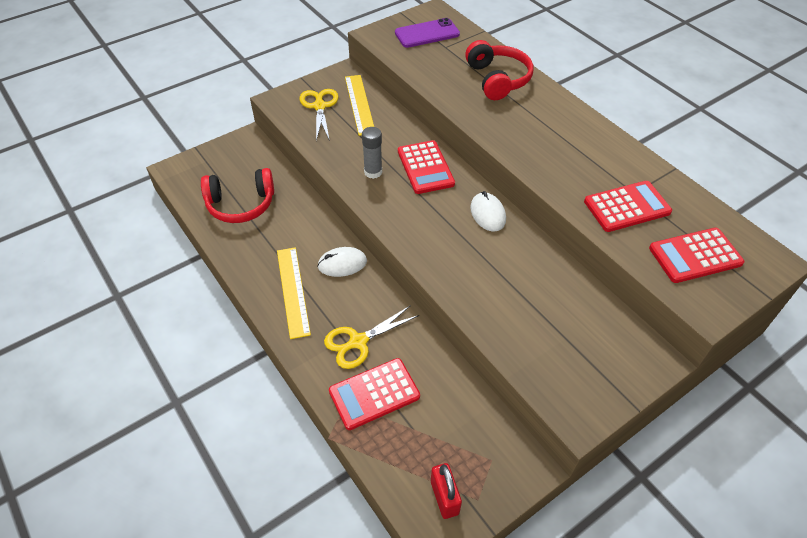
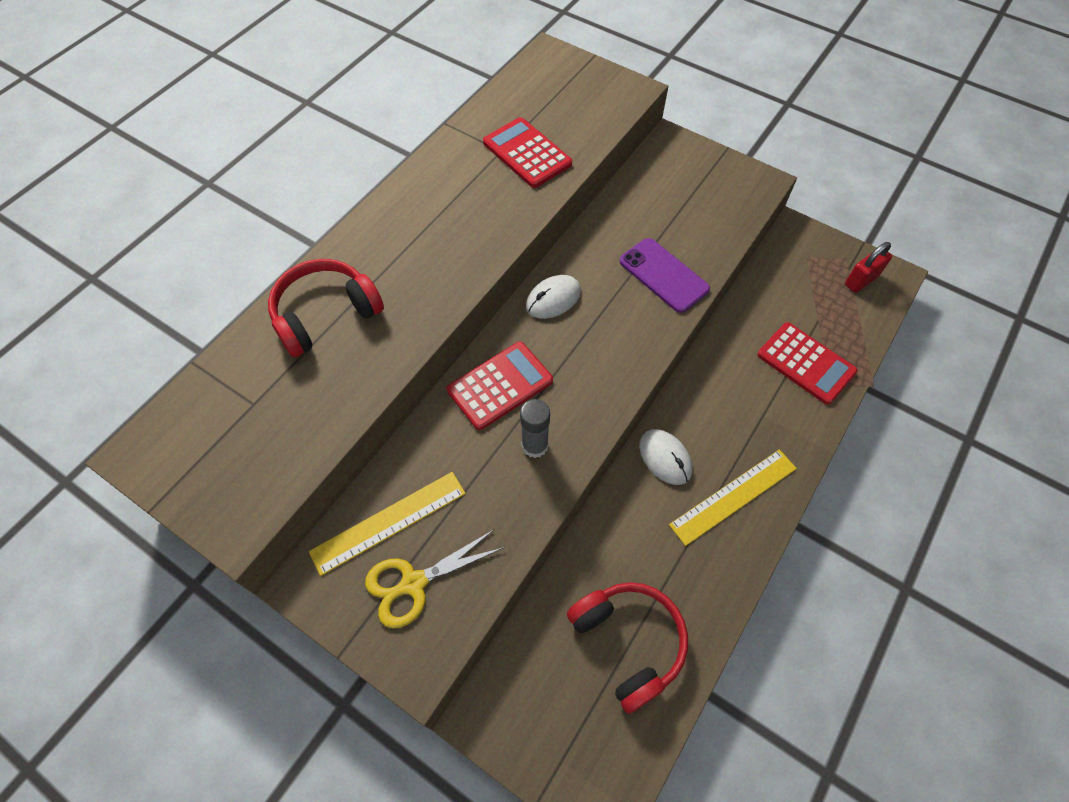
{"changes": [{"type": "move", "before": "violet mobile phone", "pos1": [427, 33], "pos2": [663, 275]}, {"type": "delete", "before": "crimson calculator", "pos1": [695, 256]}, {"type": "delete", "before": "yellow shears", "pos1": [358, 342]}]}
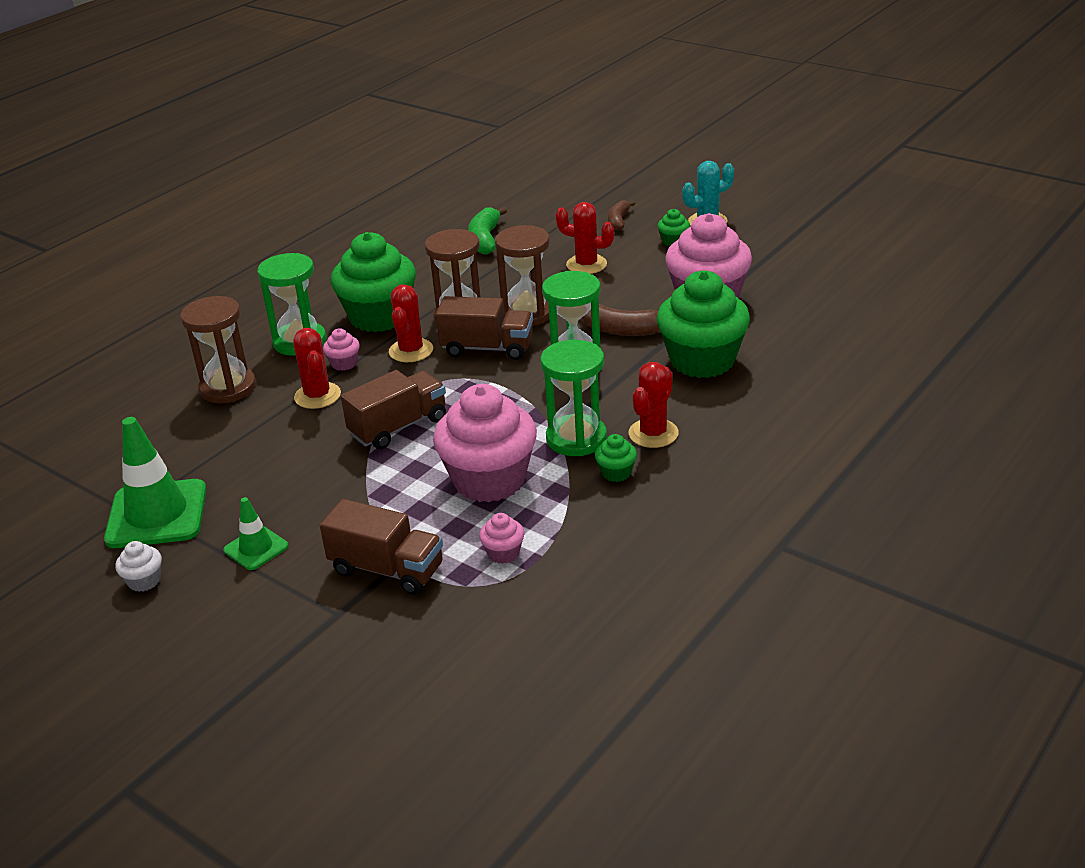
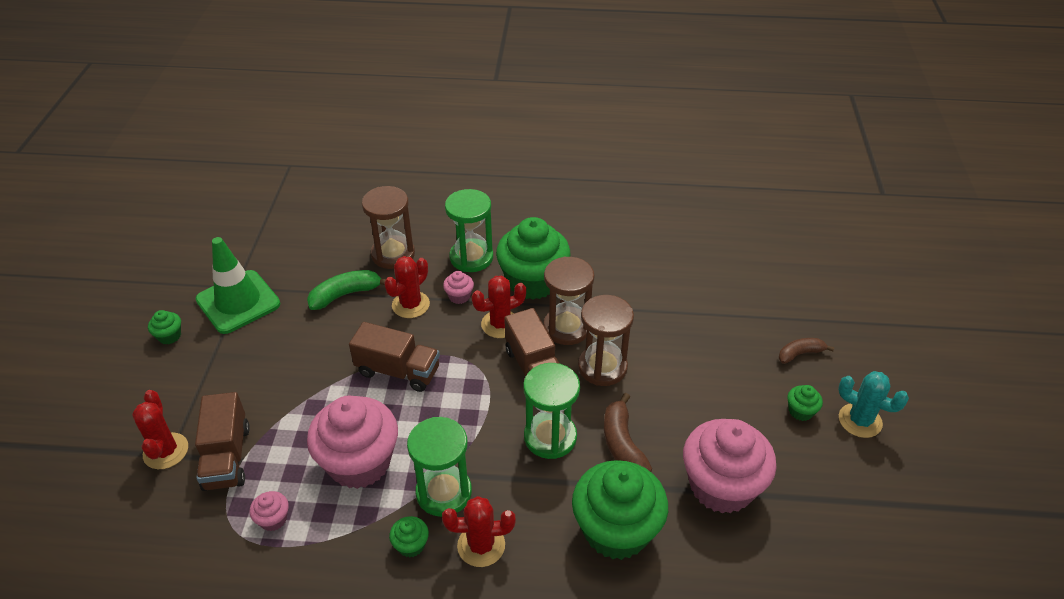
{"changes": [{"type": "move", "before": "crimson cactus", "pos1": [586, 265], "pos2": [166, 451]}, {"type": "move", "before": "leaf-green toy banana", "pos1": [485, 239], "pos2": [345, 294]}, {"type": "delete", "before": "leaf-green road cone", "pos1": [256, 548]}, {"type": "recolor", "before": "snow-white cupcake", "after": "leaf-green cupcake", "pos1": [144, 581], "pos2": [169, 336]}]}
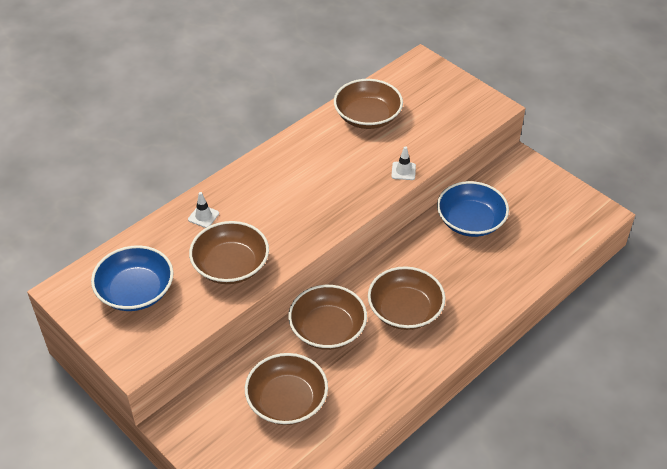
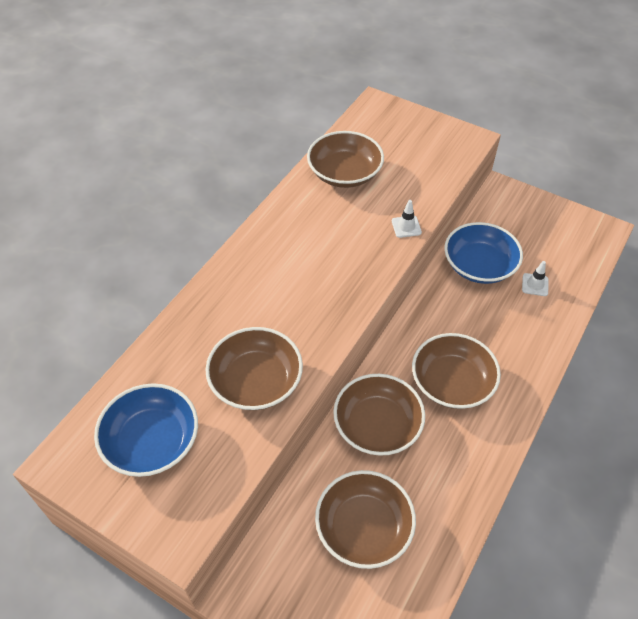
{"changes": [{"type": "move", "before": "snow-white road cone", "pos1": [203, 216], "pos2": [535, 285]}]}
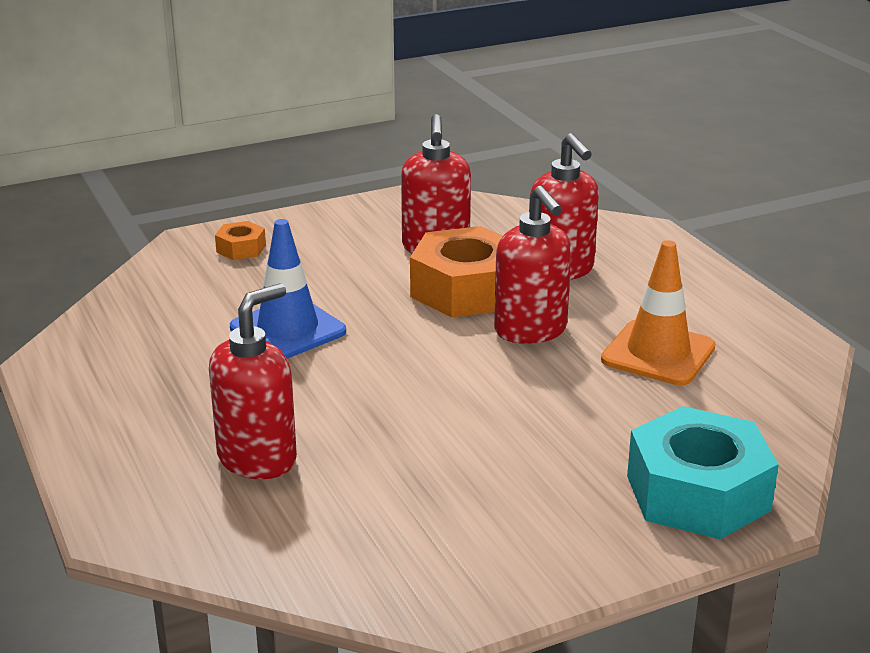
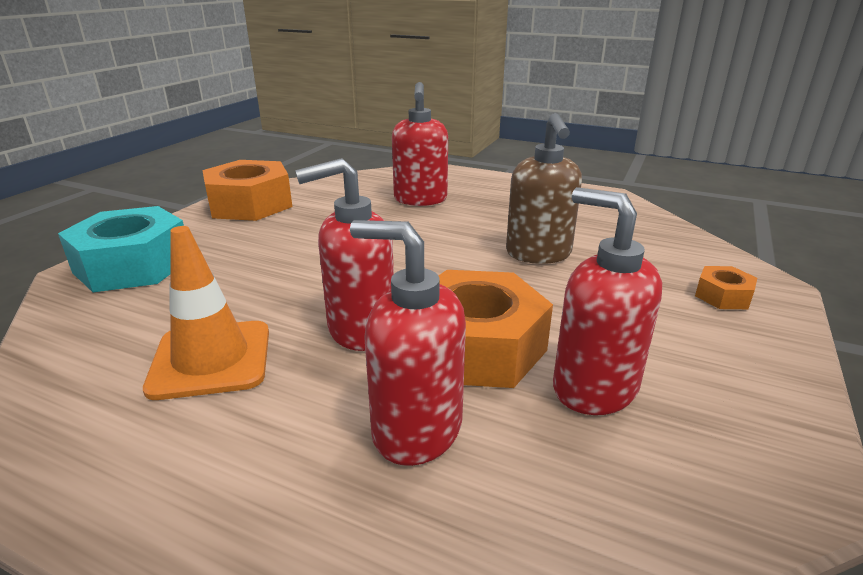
{"changes": [{"type": "rotate", "before": "crimson soap dispenser", "pos1": [531, 331], "pos2": [360, 330], "turn": -45}, {"type": "replace", "before": "royal blue road cone", "after": "brown soap dispenser", "pos1": [288, 330], "pos2": [538, 254]}, {"type": "insert", "after": "bright orange nut", "pos2": [250, 204]}]}
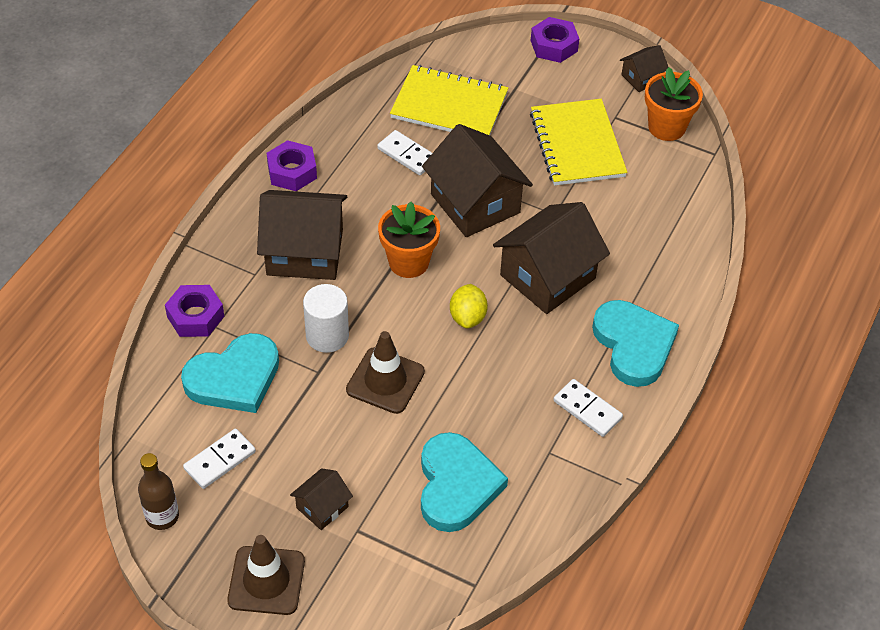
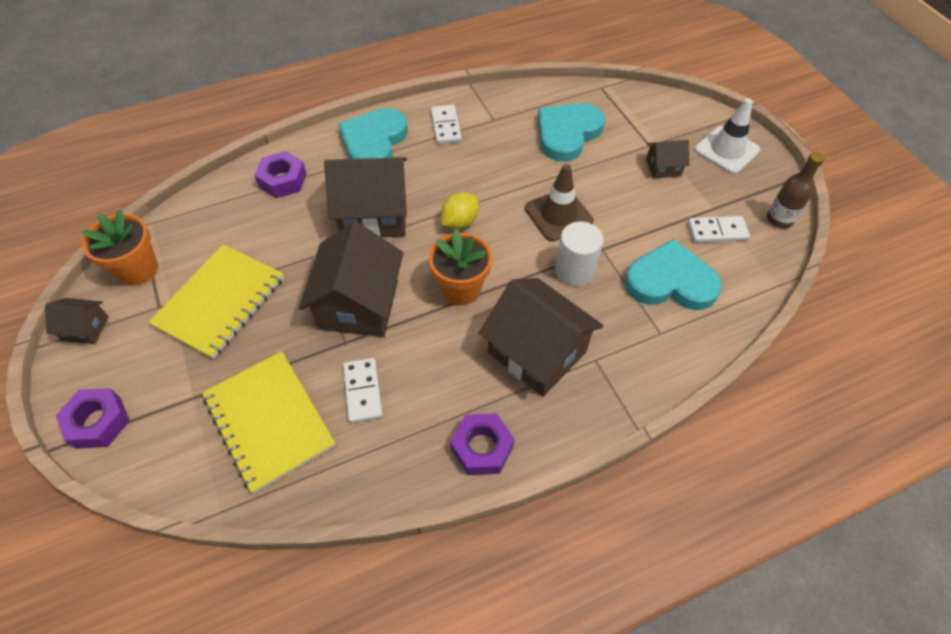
{"changes": [{"type": "move", "before": "violet nut", "pos1": [195, 316], "pos2": [283, 180]}, {"type": "recolor", "before": "brown road cone", "after": "snow-white road cone", "pos1": [266, 580], "pos2": [726, 150]}]}
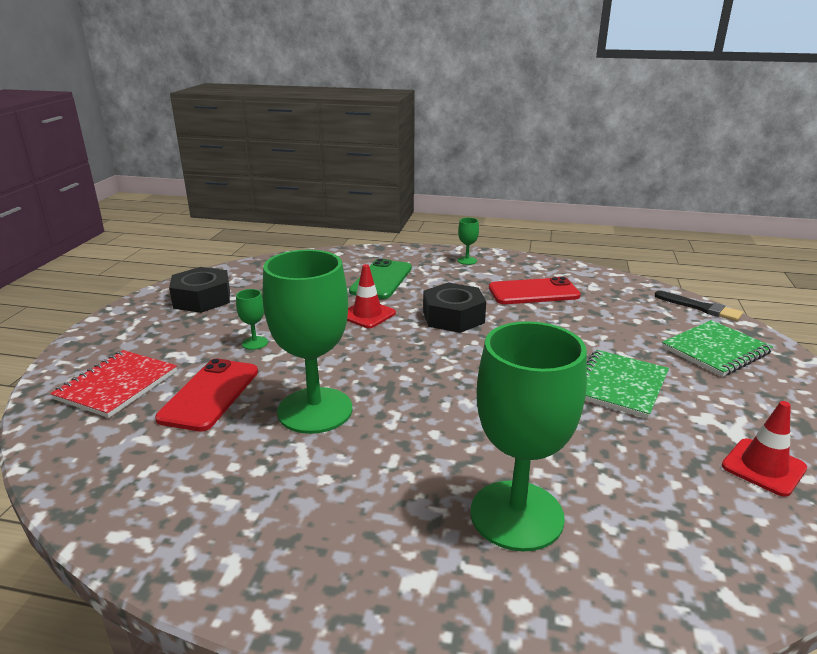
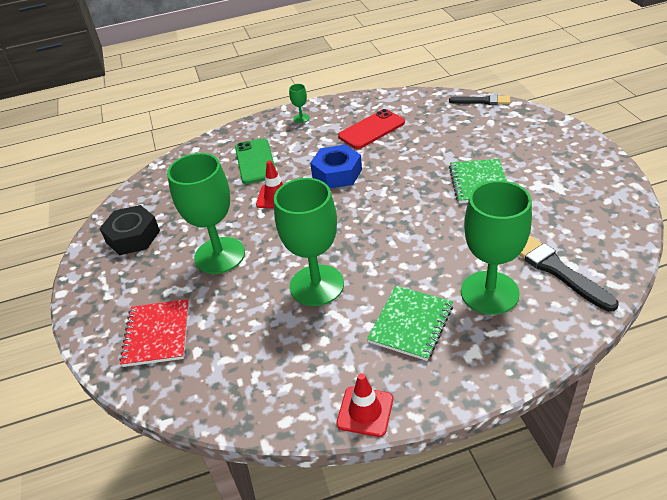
{"changes": [{"type": "recolor", "before": "ebony nut", "after": "royal blue nut", "pos1": [453, 317], "pos2": [337, 173]}, {"type": "resize", "before": "leaf-green wine glass", "pos1": [255, 343], "pos2": [219, 255], "scale": 2.46}, {"type": "move", "before": "leaf-green notepad", "pos1": [715, 350], "pos2": [411, 324]}, {"type": "delete", "before": "crimson mobile phone", "pos1": [209, 394]}, {"type": "move", "before": "crimson road cone", "pos1": [763, 467], "pos2": [365, 411]}, {"type": "insert", "after": "ebony paint brush", "pos2": [556, 269]}]}
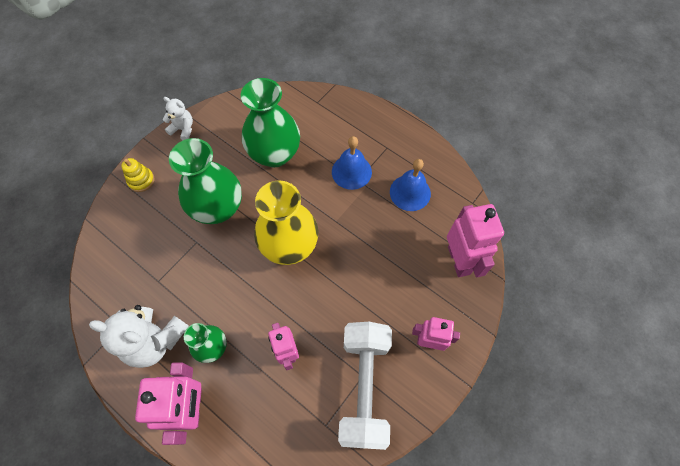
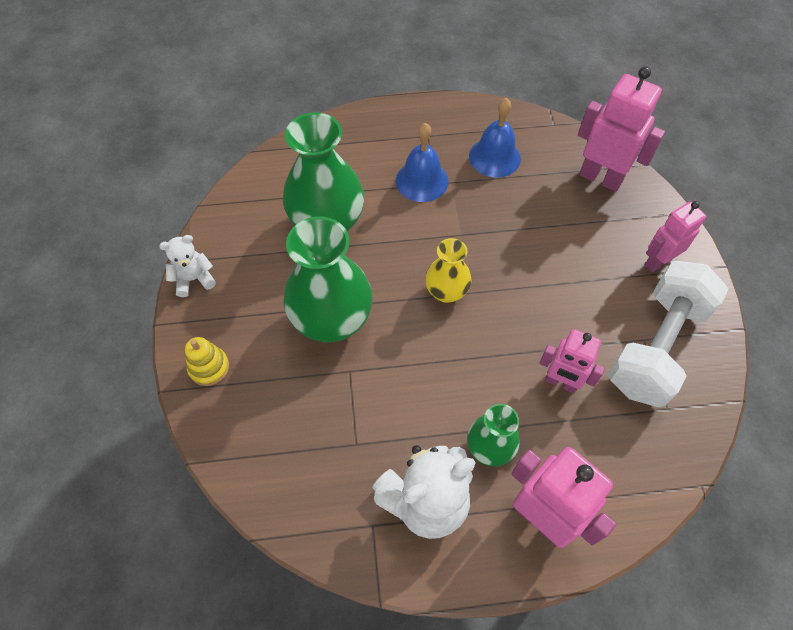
{"changes": [{"type": "resize", "before": "yellow vase", "pos1": [289, 246], "pos2": [446, 292], "scale": 0.55}, {"type": "rotate", "before": "snow-white hand weight", "pos1": [364, 387], "pos2": [656, 346], "turn": 75}]}
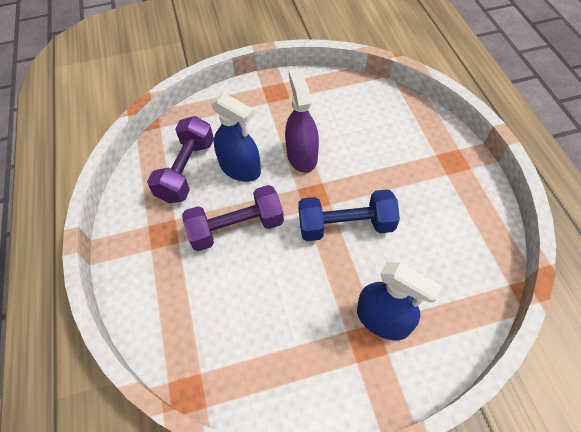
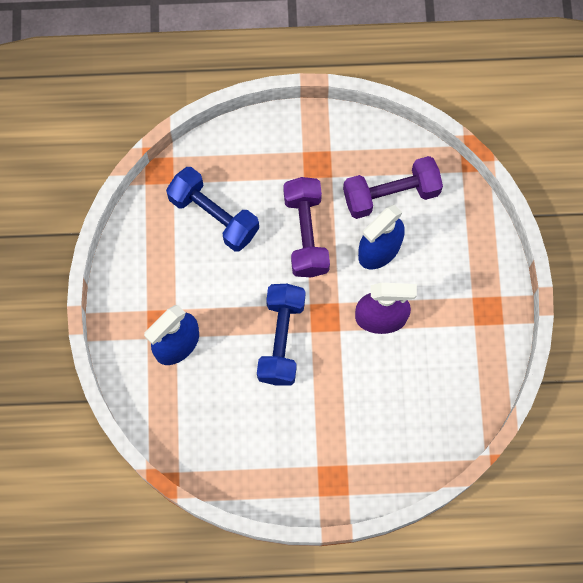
{"changes": [{"type": "rotate", "before": "violet hand weight", "pos1": [186, 170], "pos2": [391, 194], "turn": -45}, {"type": "insert", "after": "royal blue hand weight", "pos2": [213, 216]}]}
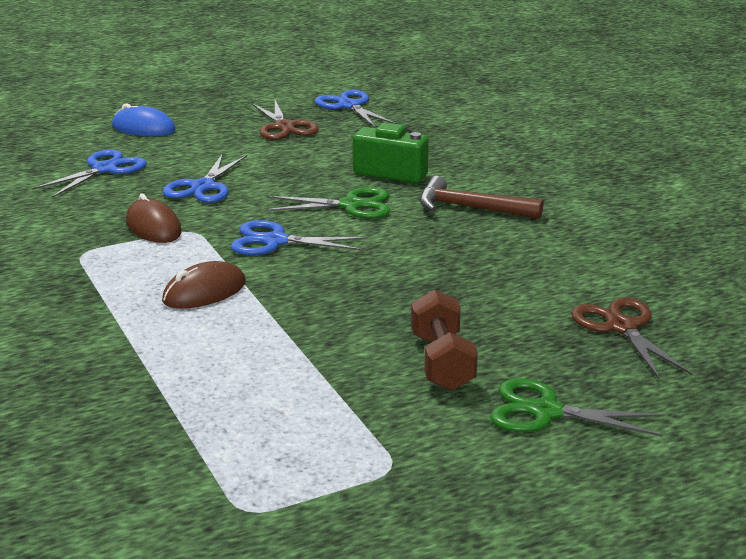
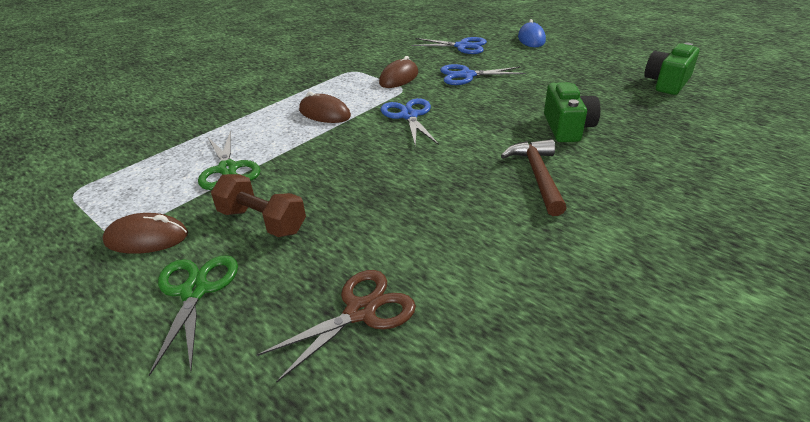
{"changes": [{"type": "replace", "before": "royal blue shears", "after": "leaf-green camera", "pos1": [349, 106], "pos2": [667, 83]}, {"type": "delete", "before": "brown shears", "pos1": [284, 127]}, {"type": "move", "before": "leaf-green shears", "pos1": [351, 205], "pos2": [228, 169]}, {"type": "rotate", "before": "brown hand weight", "pos1": [442, 362], "pos2": [262, 221], "turn": 60}, {"type": "insert", "after": "brown PC mouse", "pos2": [147, 238]}]}
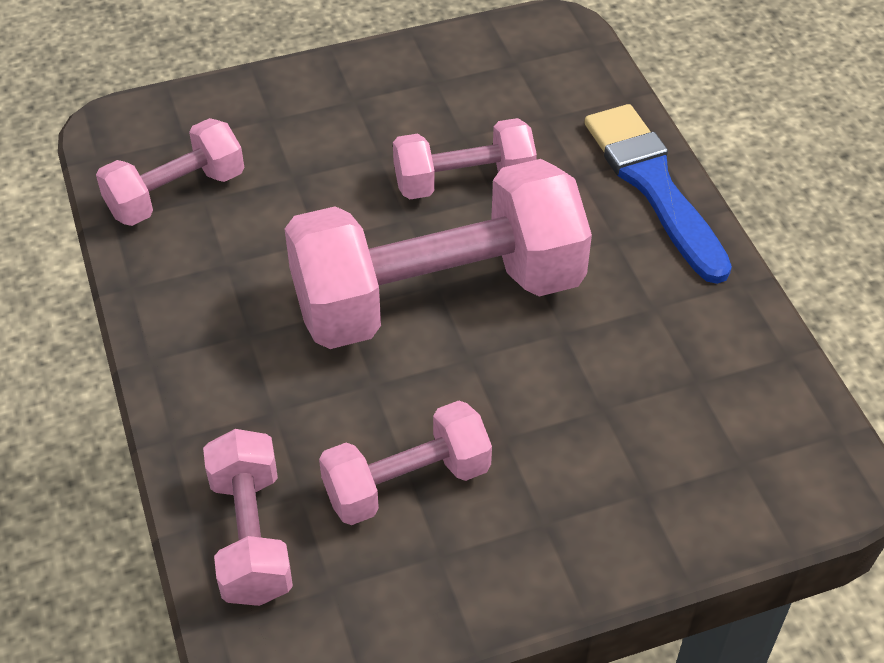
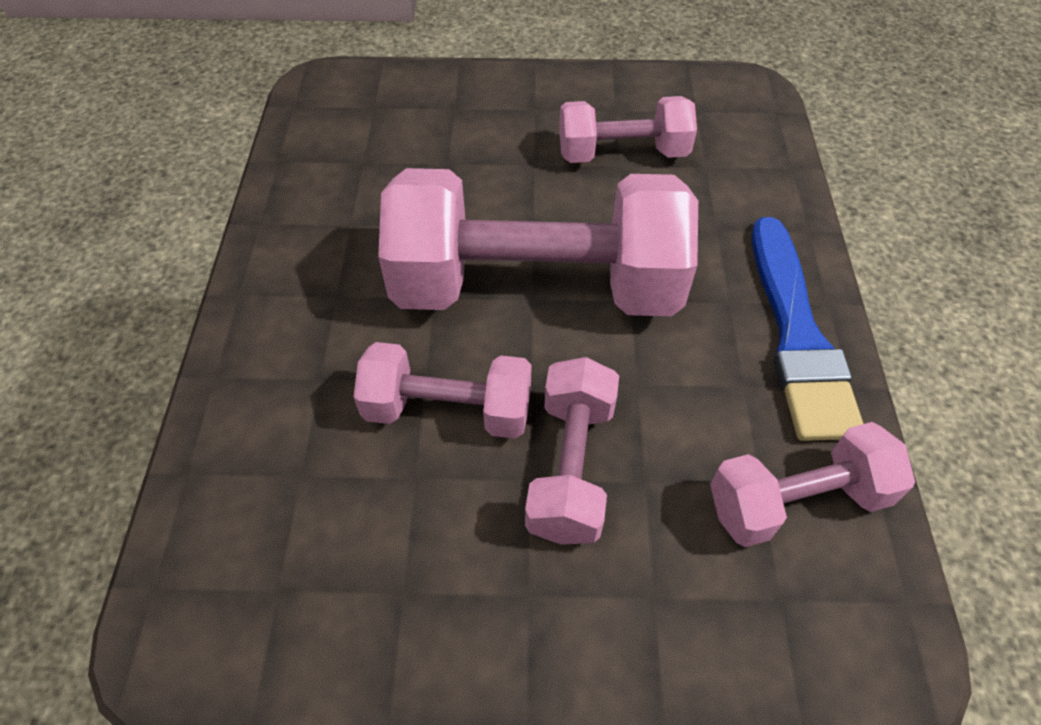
{"changes": [{"type": "move", "before": "royal blue paint brush", "pos1": [653, 186], "pos2": [797, 335]}, {"type": "move", "before": "rose-pink hand weight", "pos1": [251, 536], "pos2": [571, 467]}]}
